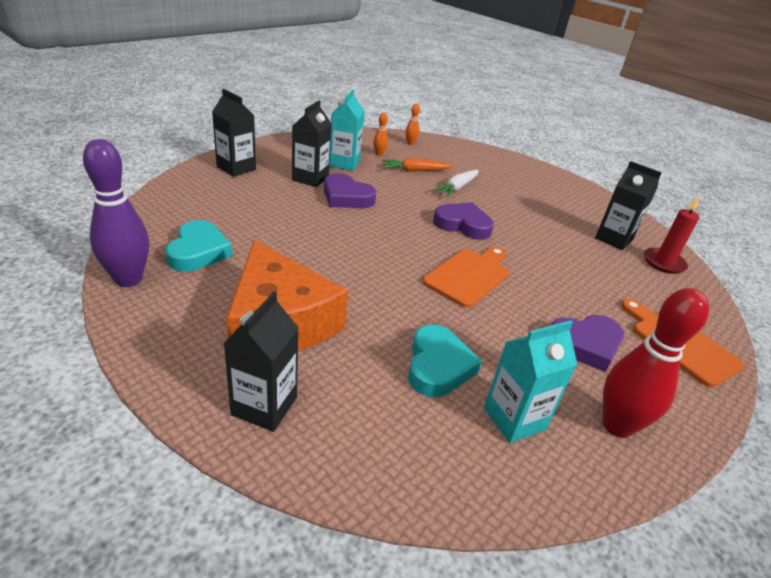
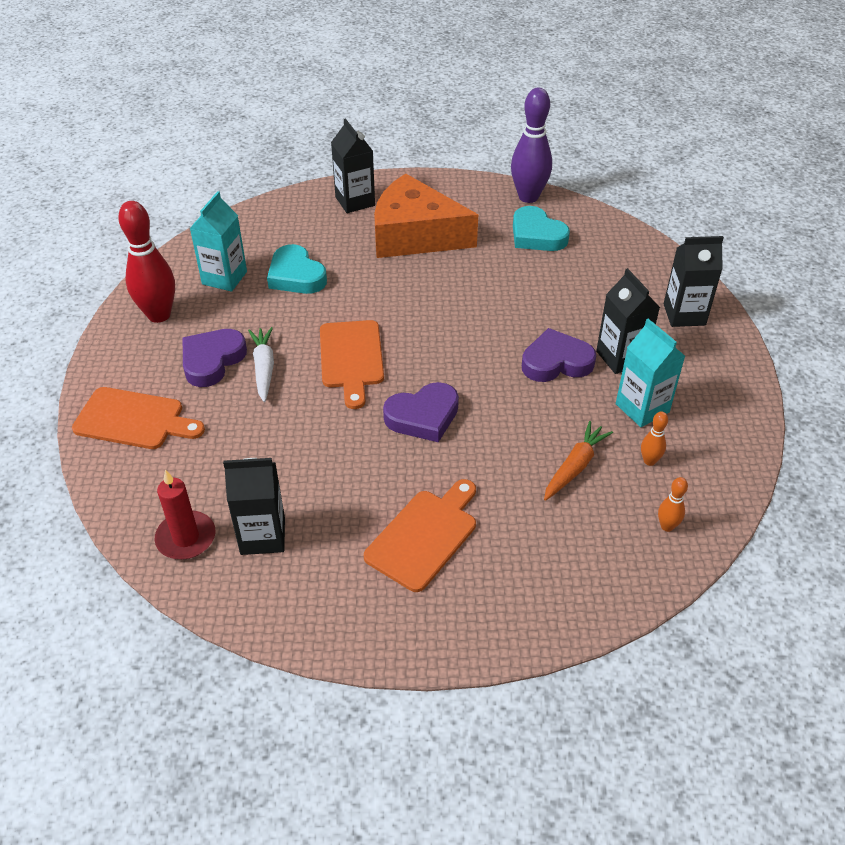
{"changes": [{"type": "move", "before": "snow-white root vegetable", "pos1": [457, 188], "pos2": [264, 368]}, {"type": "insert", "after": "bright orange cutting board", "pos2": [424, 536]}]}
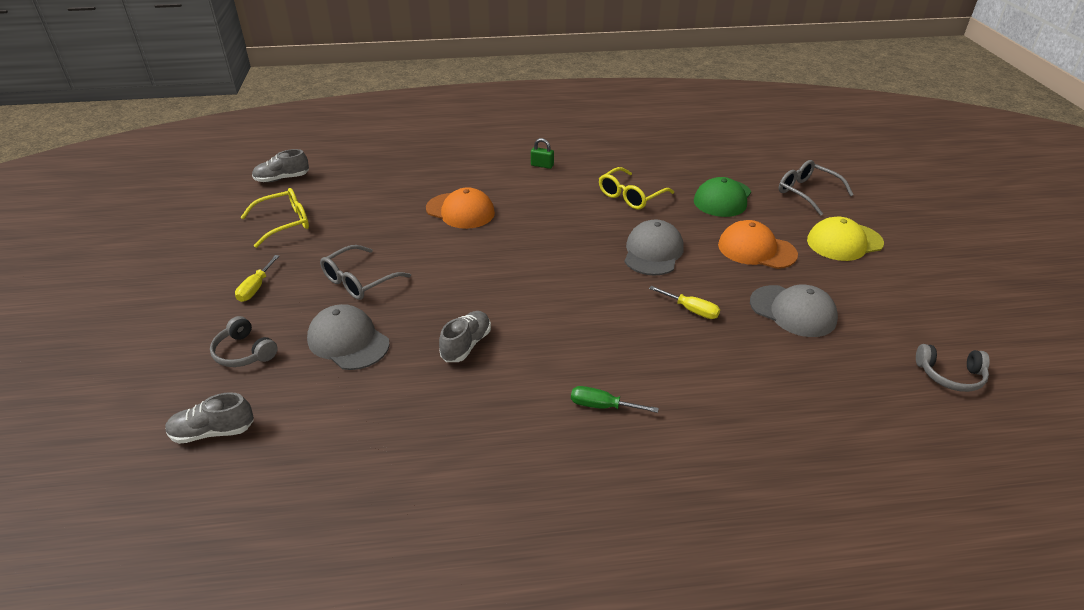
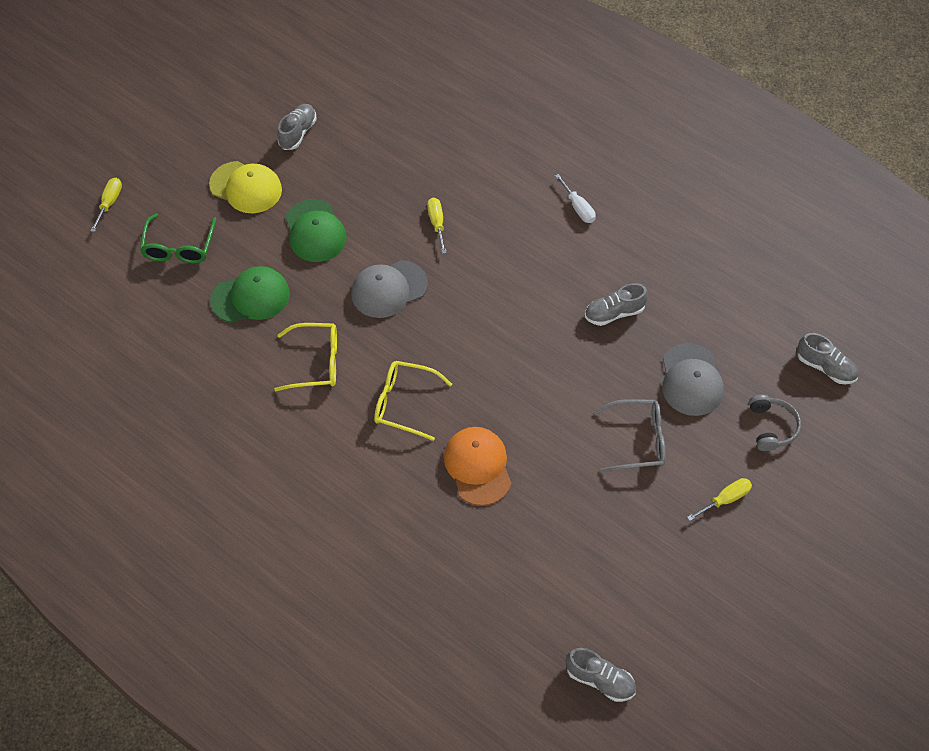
{"changes": [{"type": "delete", "before": "leaf-green small lock", "pos1": [542, 165]}, {"type": "recolor", "before": "ash-grey glasses", "after": "leaf-green glasses", "pos1": [807, 193], "pos2": [179, 247]}, {"type": "move", "before": "yellow glasses", "pos1": [284, 223], "pos2": [404, 403]}, {"type": "recolor", "before": "bright orange cap", "after": "leaf-green cap", "pos1": [756, 250], "pos2": [315, 231]}, {"type": "delete", "before": "ash-grey cap", "pos1": [793, 311]}, {"type": "delete", "before": "ash-grey headphones", "pos1": [950, 375]}, {"type": "recolor", "before": "leaf-green hand screwdriver", "after": "snow-white hand screwdriver", "pos1": [602, 406], "pos2": [578, 208]}, {"type": "insert", "after": "ash-grey lace-up shoe", "pos2": [298, 133]}, {"type": "insert", "after": "yellow hand screwdriver", "pos2": [110, 203]}]}
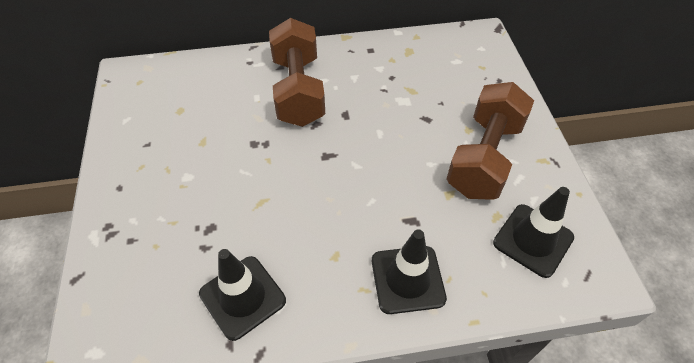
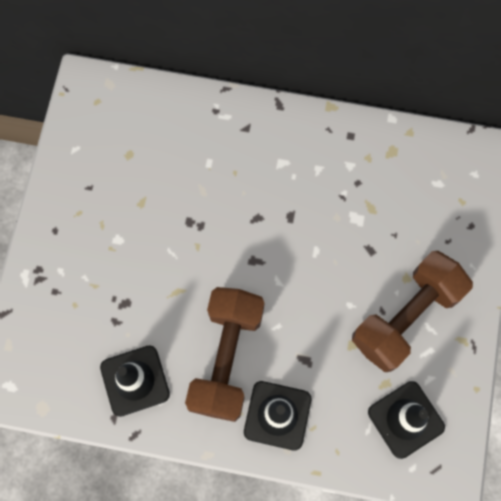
{"changes": [{"type": "move", "before": "brown hand weight", "pos1": [298, 90], "pos2": [227, 358]}]}
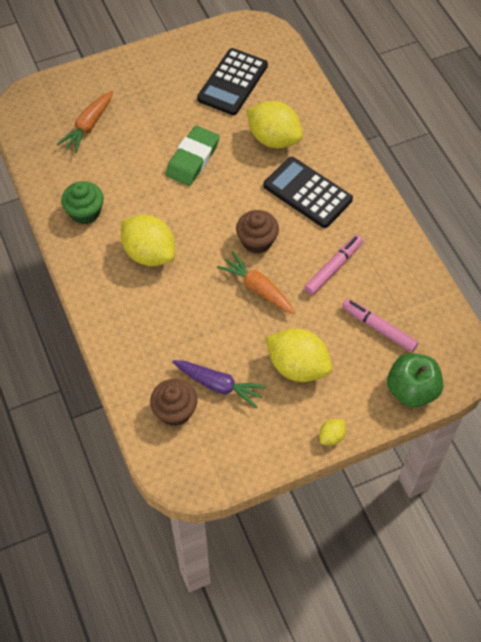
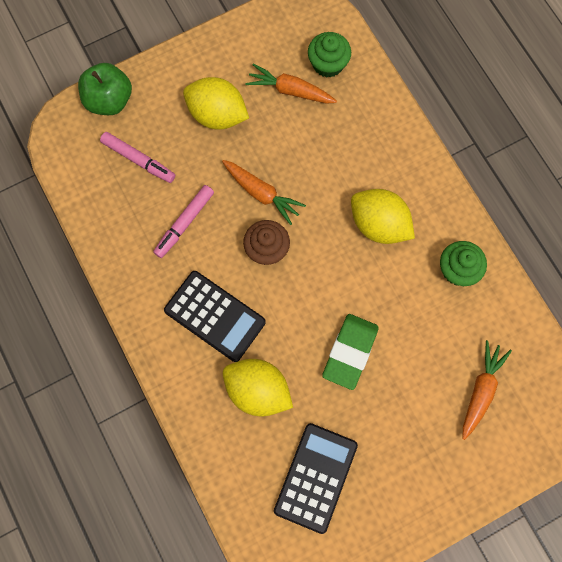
{"changes": [{"type": "recolor", "before": "violet root vegetable", "after": "bright orange root vegetable", "pos1": [219, 385], "pos2": [290, 90]}, {"type": "recolor", "before": "brown cupcake", "after": "leaf-green cupcake", "pos1": [175, 411], "pos2": [328, 64]}, {"type": "delete", "before": "yellow lemon", "pos1": [331, 436]}]}
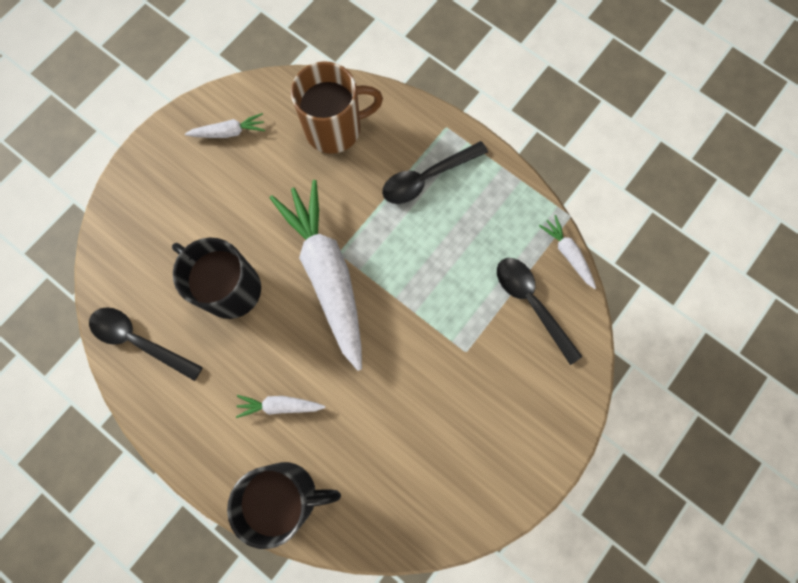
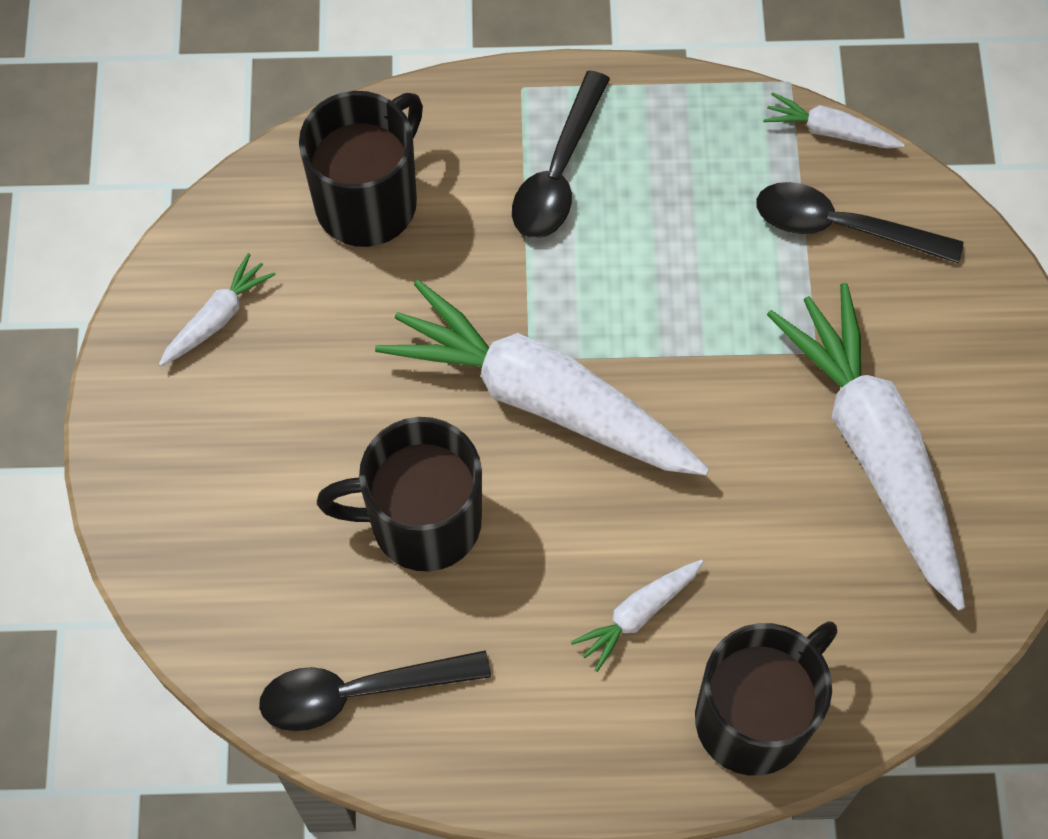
{"changes": [{"type": "recolor", "before": "brown coffee mug", "after": "ebony coffee mug", "pos1": [335, 128], "pos2": [368, 201]}, {"type": "insert", "after": "snow-white root vegetable", "pos2": [874, 450]}]}
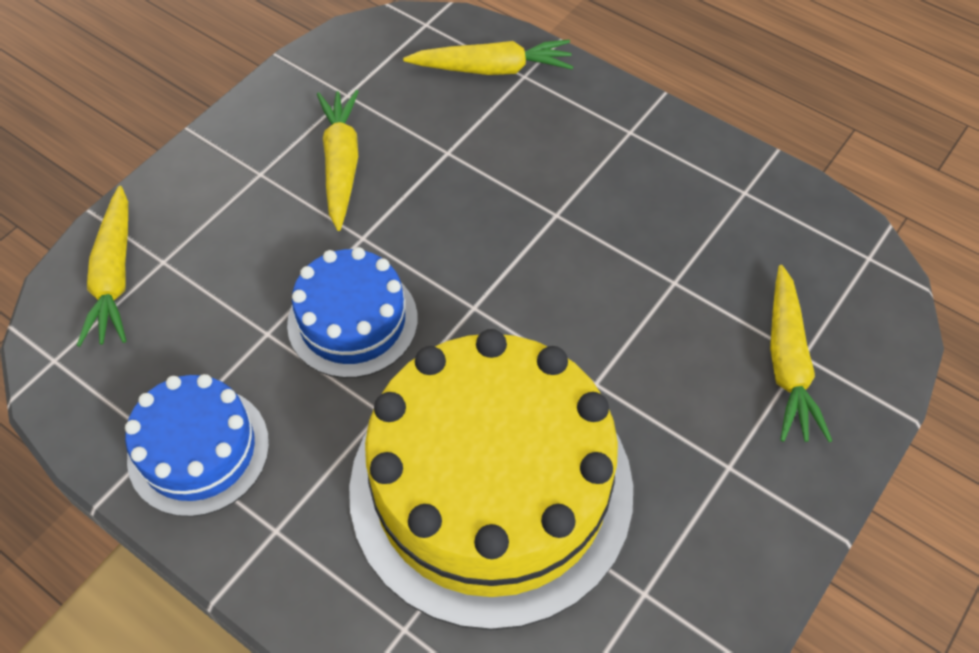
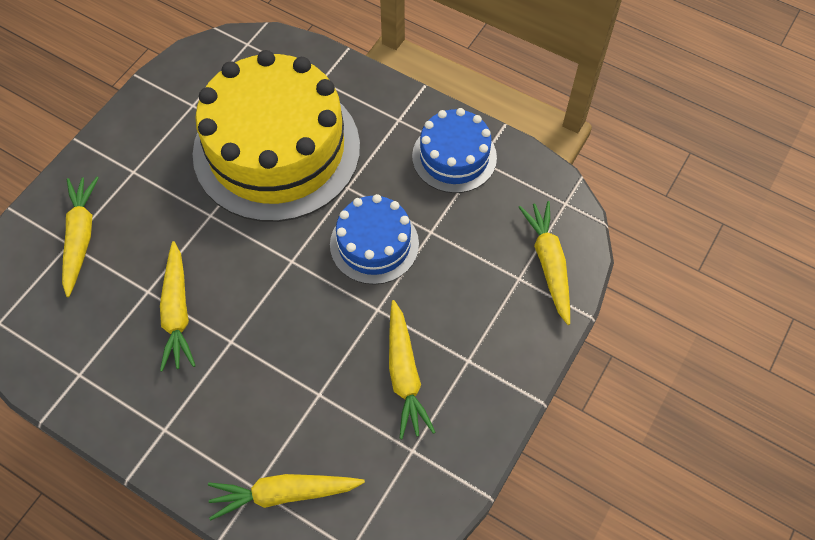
{"changes": [{"type": "insert", "after": "yellow root vegetable", "pos2": [177, 312]}]}
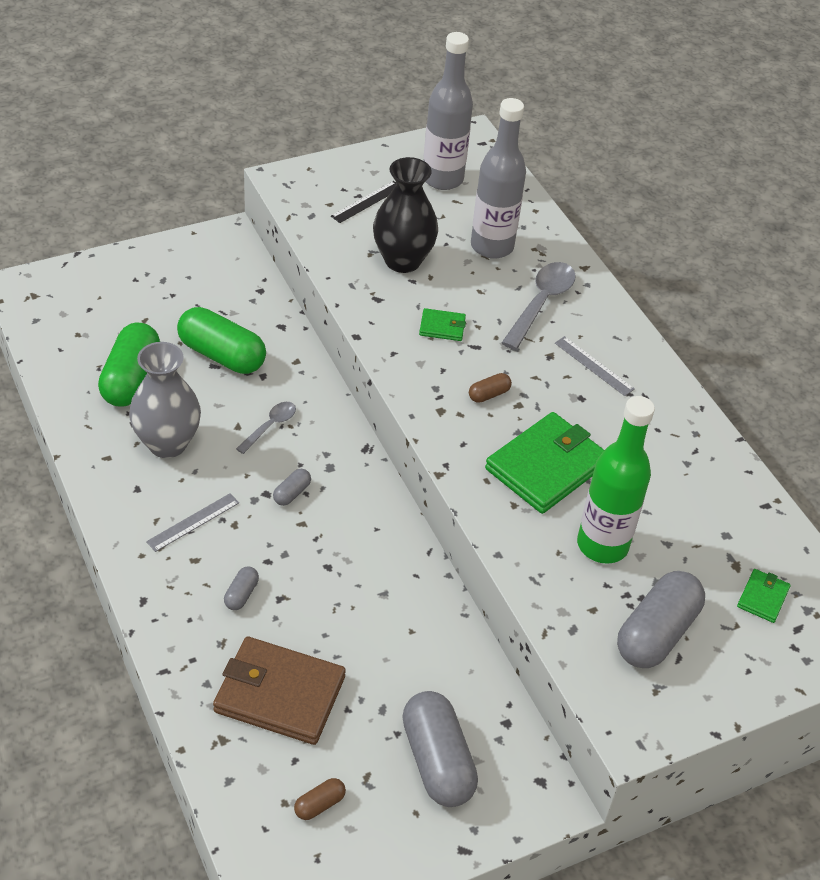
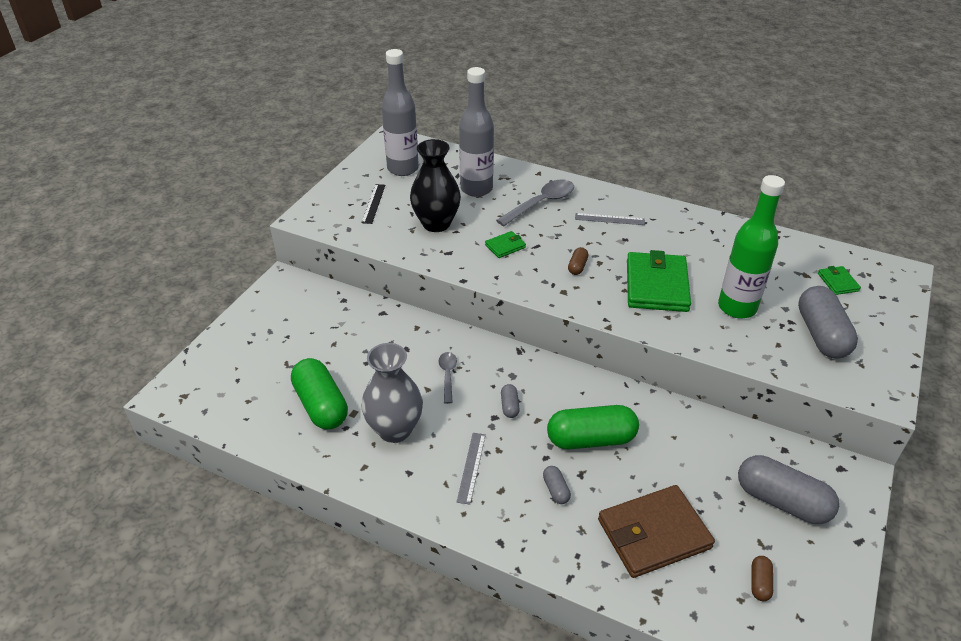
{"changes": [{"type": "rotate", "before": "ash-grey spoon", "pos1": [541, 303], "pos2": [541, 203], "turn": 60}, {"type": "move", "before": "leaf-green capsule", "pos1": [222, 355], "pos2": [591, 439]}]}
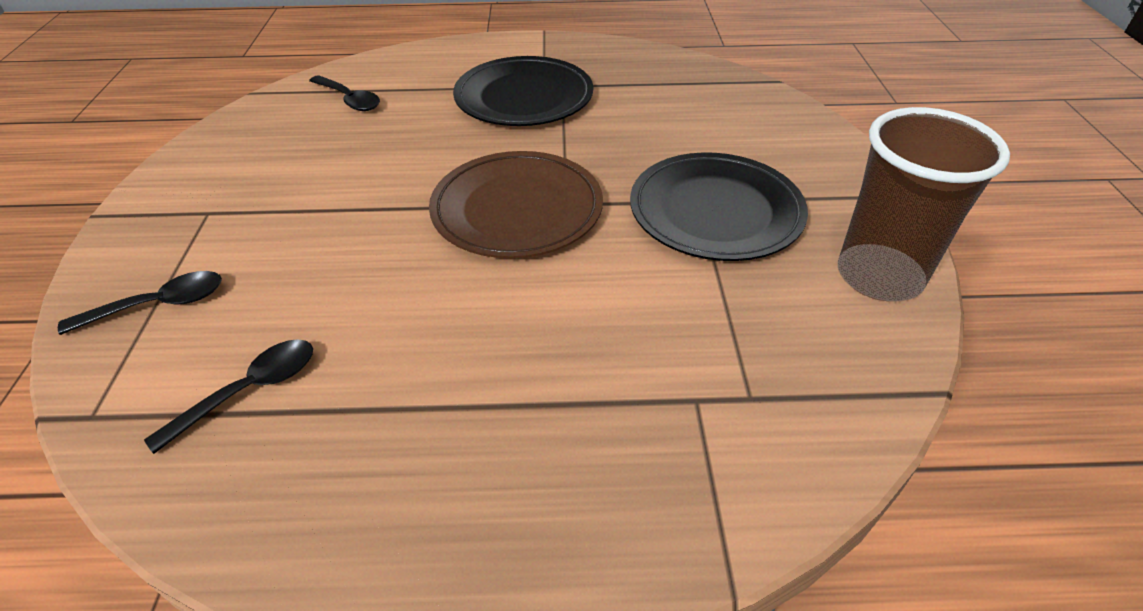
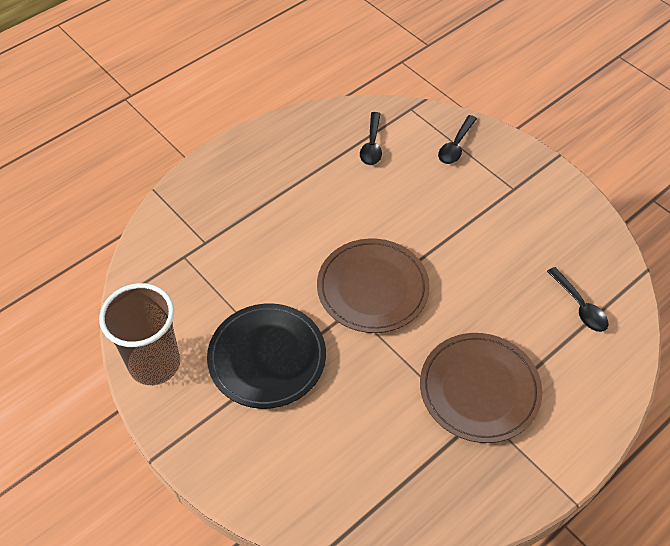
{"changes": [{"type": "recolor", "before": "ebony flat dish", "after": "brown flat dish", "pos1": [524, 97], "pos2": [479, 389]}, {"type": "rotate", "before": "ebony spoon", "pos1": [349, 100], "pos2": [580, 306], "turn": -120}]}
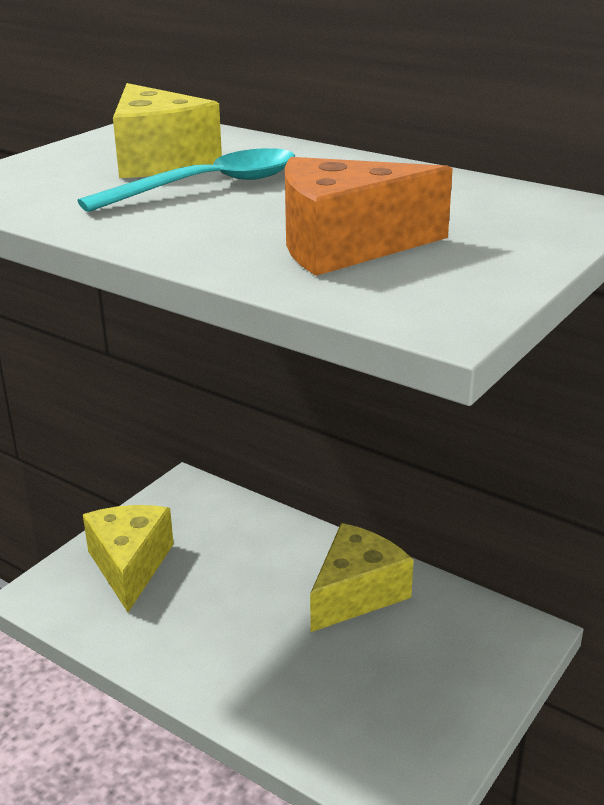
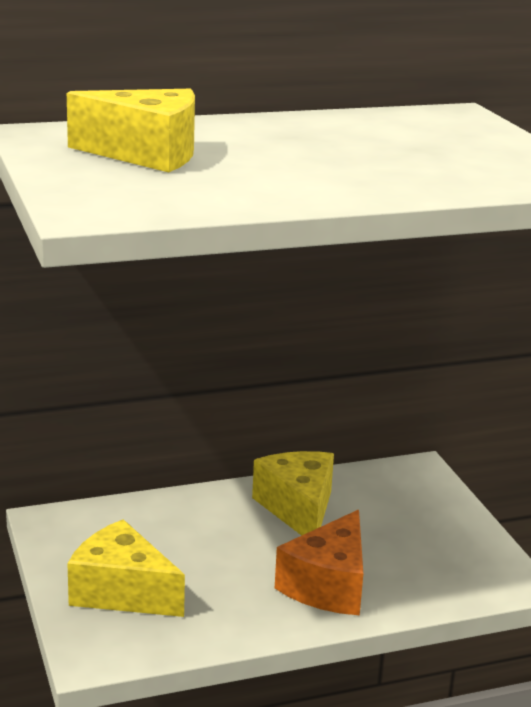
{"changes": [{"type": "delete", "before": "teal spoon", "pos1": [208, 187]}, {"type": "move", "before": "bright orange cheese wedge", "pos1": [345, 246], "pos2": [328, 585]}]}
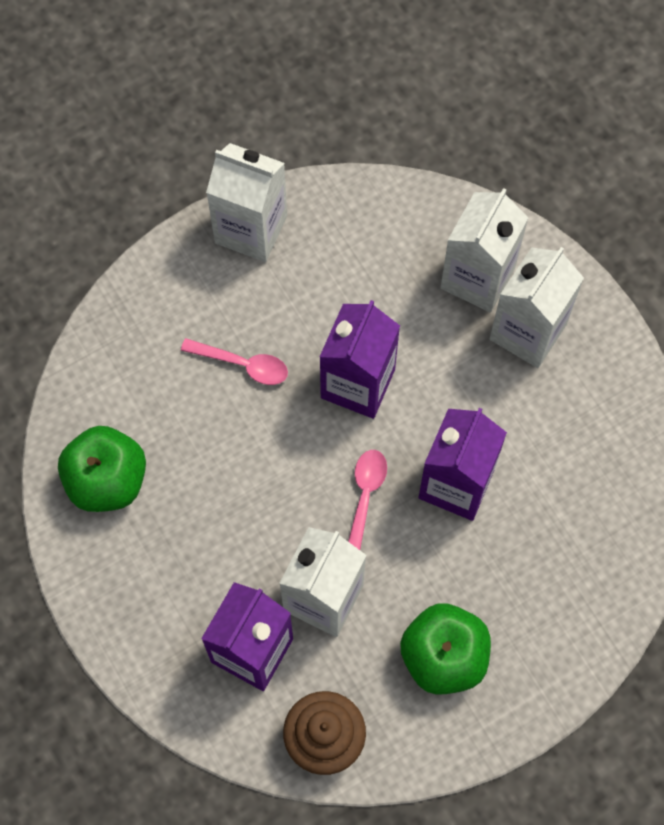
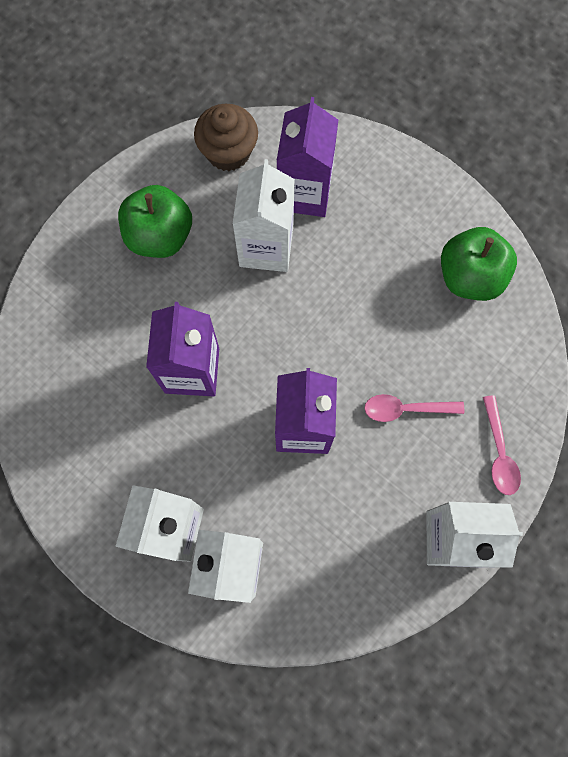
{"changes": [{"type": "move", "before": "rose-pink spoon", "pos1": [364, 498], "pos2": [499, 452]}]}
